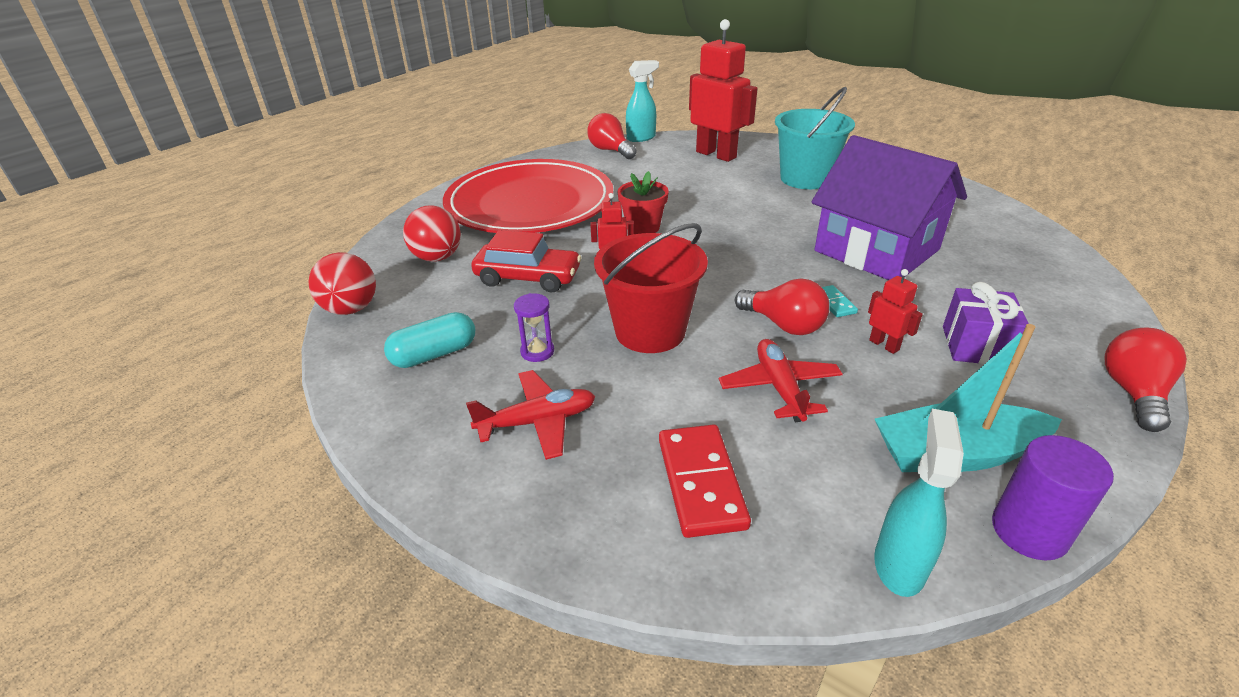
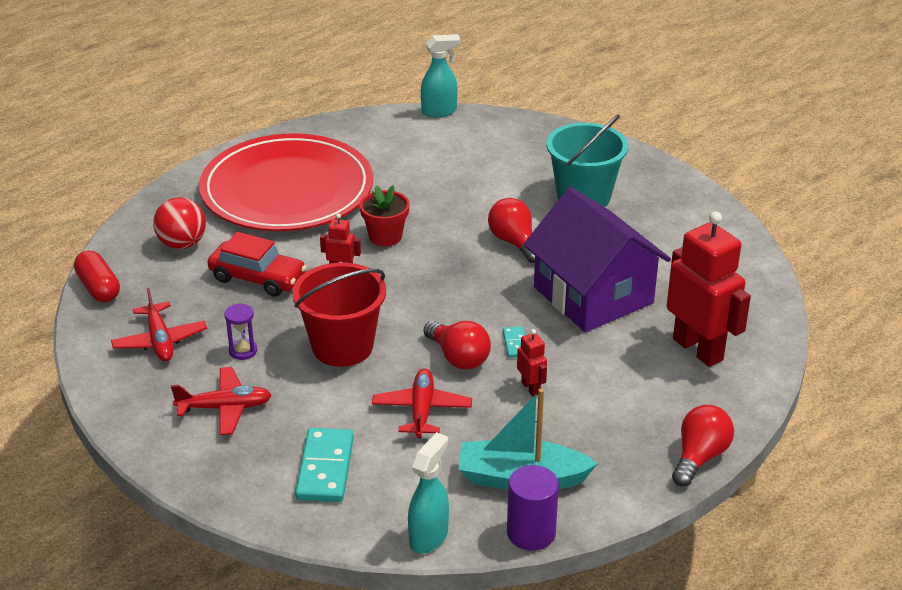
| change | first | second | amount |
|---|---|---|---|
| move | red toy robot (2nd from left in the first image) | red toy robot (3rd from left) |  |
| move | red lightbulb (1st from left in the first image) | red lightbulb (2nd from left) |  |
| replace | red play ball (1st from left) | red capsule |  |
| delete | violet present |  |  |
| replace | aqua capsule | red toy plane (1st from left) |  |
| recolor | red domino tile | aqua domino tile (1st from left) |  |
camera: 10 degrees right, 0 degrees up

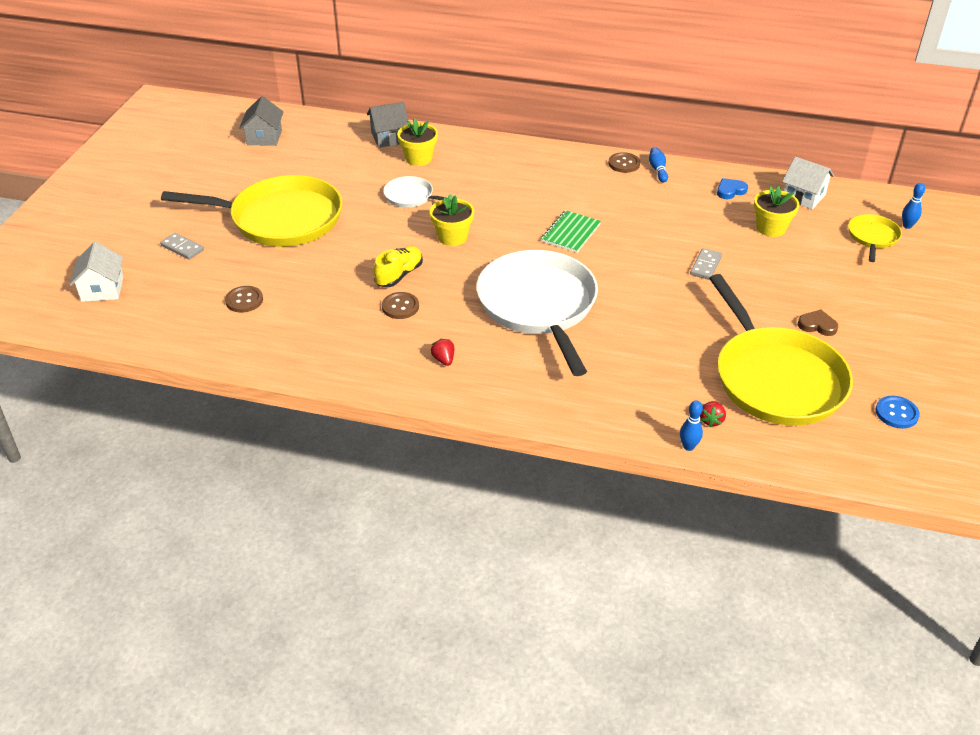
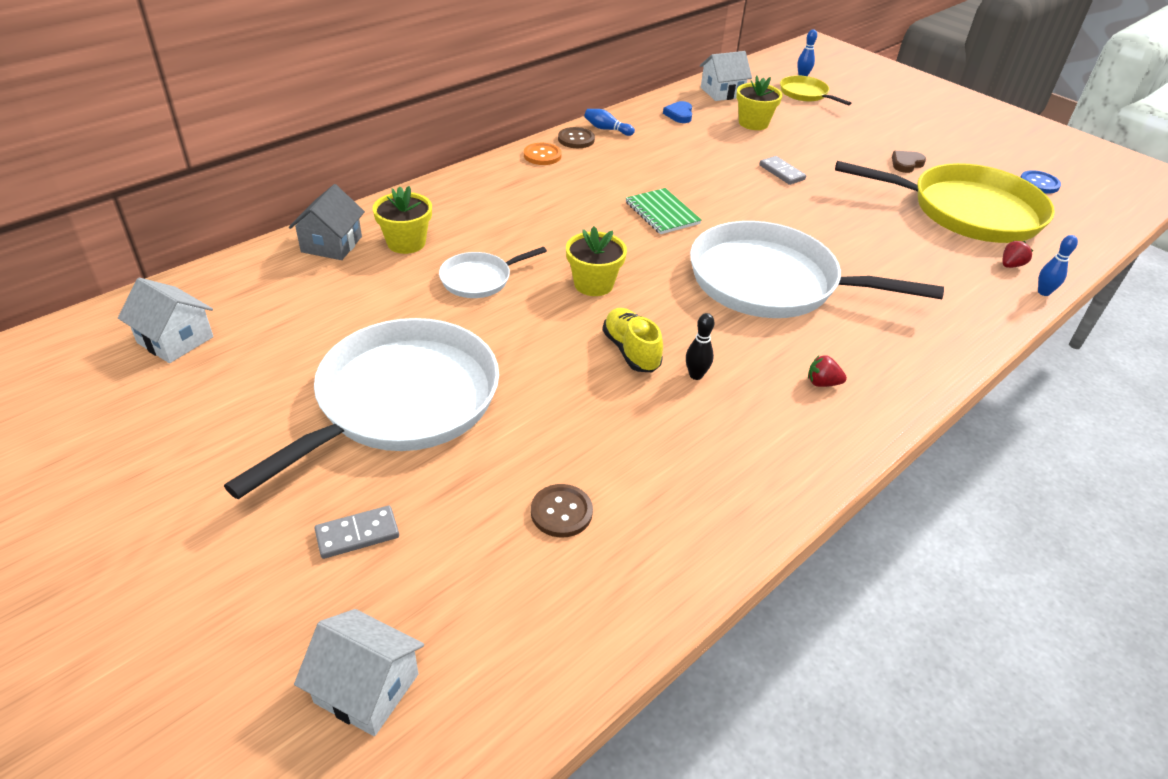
| change | first | second | amount |
|---|---|---|---|
| recolor | ash-grey cottage (1st from left) | snow-white cottage (1st from left) |  |
| recolor | yellow pan (1st from left) | snow-white pan (1st from left) |  |
| replace | brown sewing button (2nd from left) | ebony bowling pin |  |
| rotate | red berry (2nd from left) |  | 90 degrees counterclockwise |
| insert |  | bright orange sewing button |  |
camera: 60 degrees left, 0 degrees up

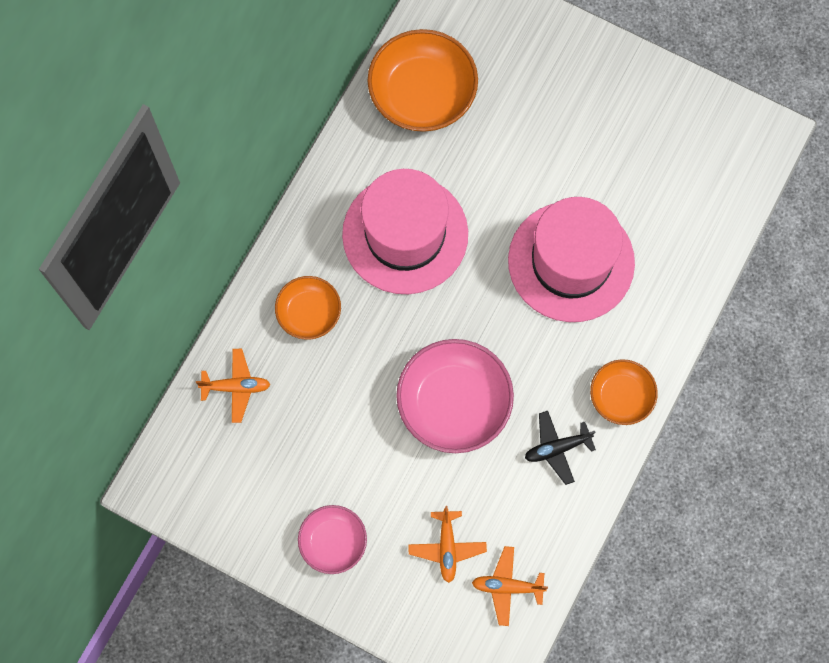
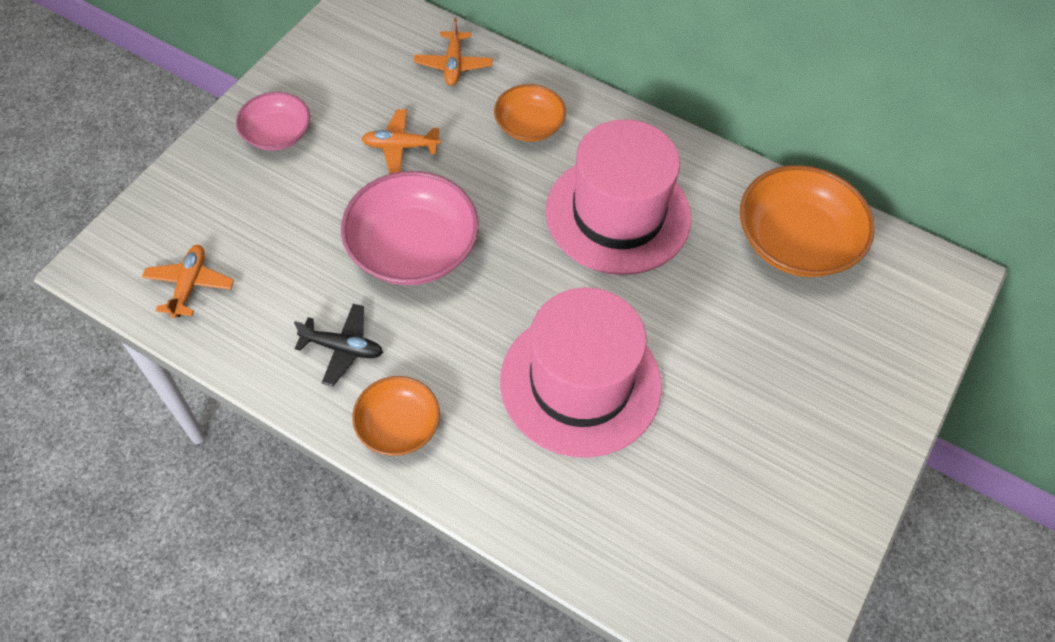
| change | first | second | amount |
|---|---|---|---|
| rotate | ebony toy plane |  | 120 degrees clockwise |
| move | bright orange toy plane (2nd from left) |  |  |
camera: 90 degrees right, 15 degrees down

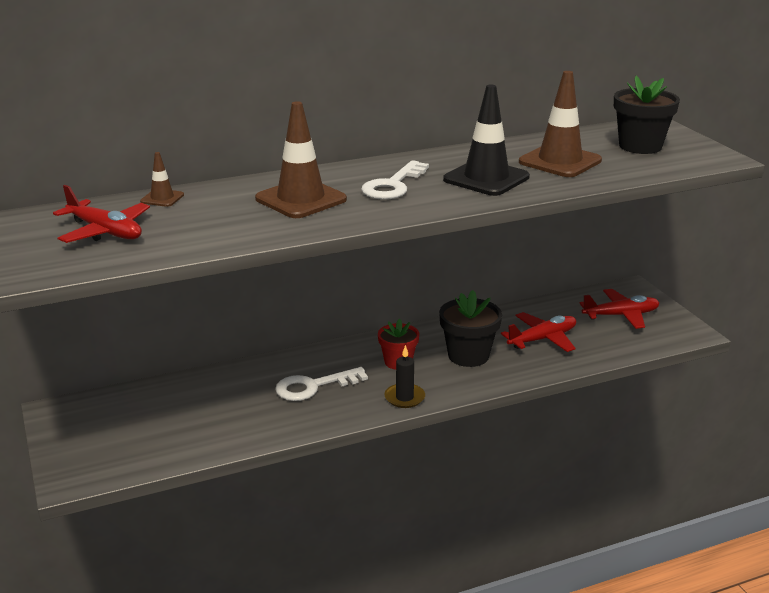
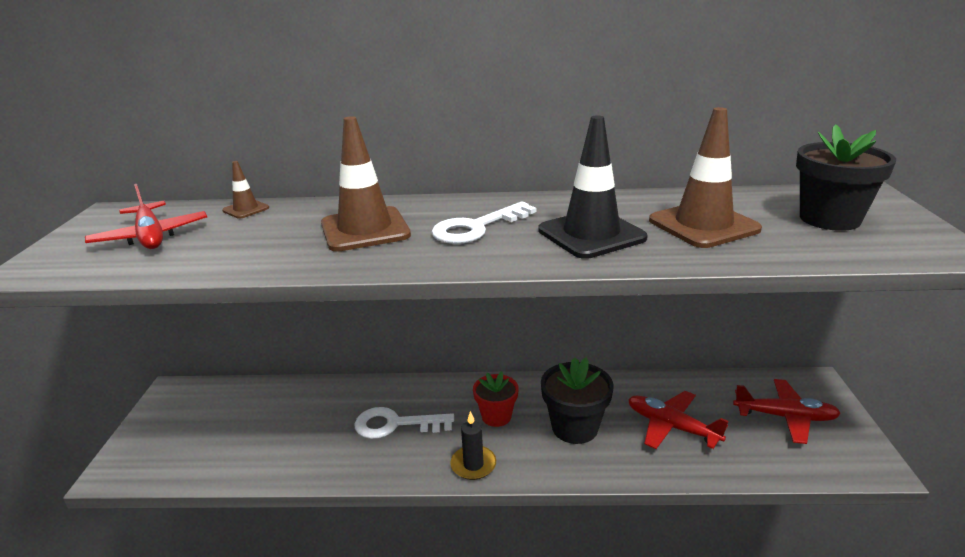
| change | first | second | amount |
|---|---|---|---|
| rotate | red toy plane (2nd from left) |  | 135 degrees counterclockwise |
camera: 25 degrees right, 0 degrees up

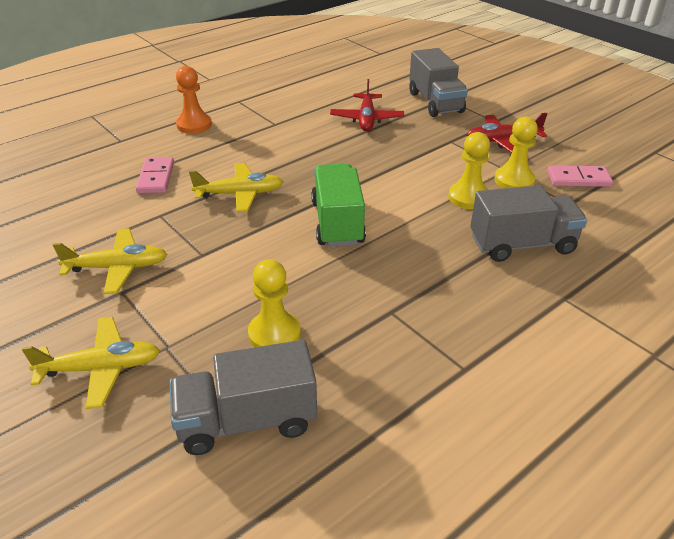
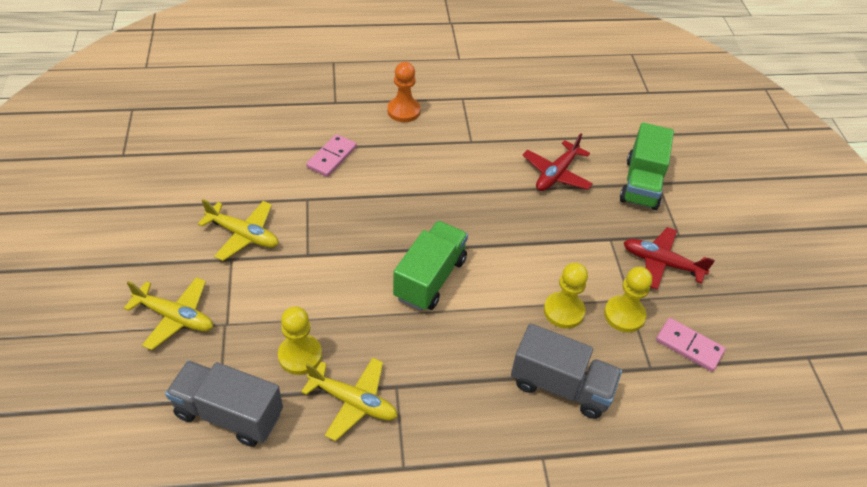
| change | first | second | amount |
|---|---|---|---|
| recolor | ash-grey toy truck (2nd from left) | green toy truck (2nd from left) |  |
| move | yellow toy plane (3rd from left) |  |  |
camera: 30 degrees right, 10 degrees up

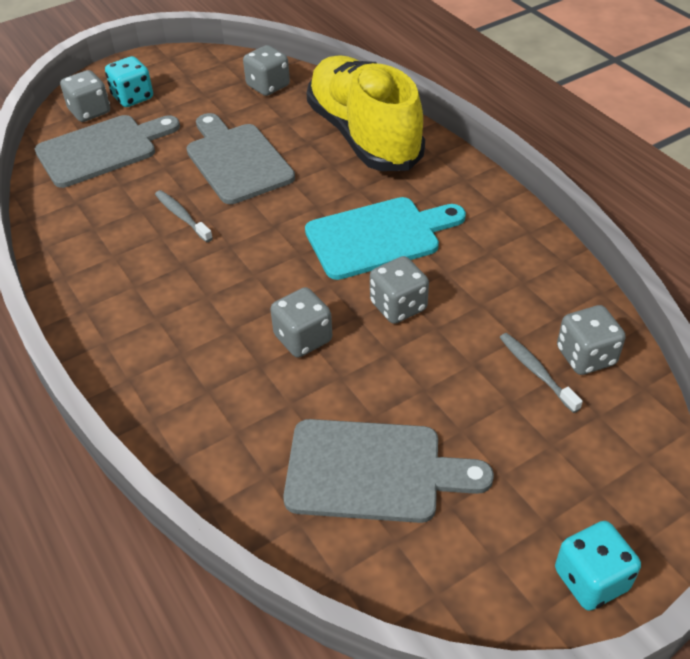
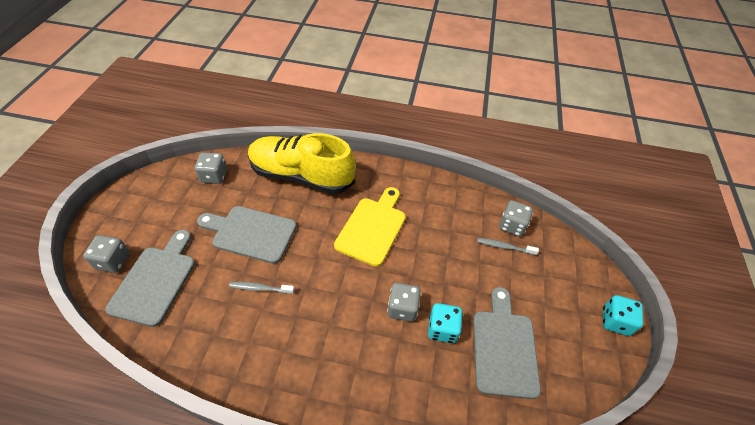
| change | first | second | amount |
|---|---|---|---|
| move | aqua dice (1st from left) |  |  |
| recolor | aqua bread board | yellow bread board |  |
| delete | ash-grey dice (4th from left) |  |  |
| rotate | ash-grey bread board (3rd from left) |  | 45 degrees counterclockwise |
camera: 50 degrees left, 5 degrees up

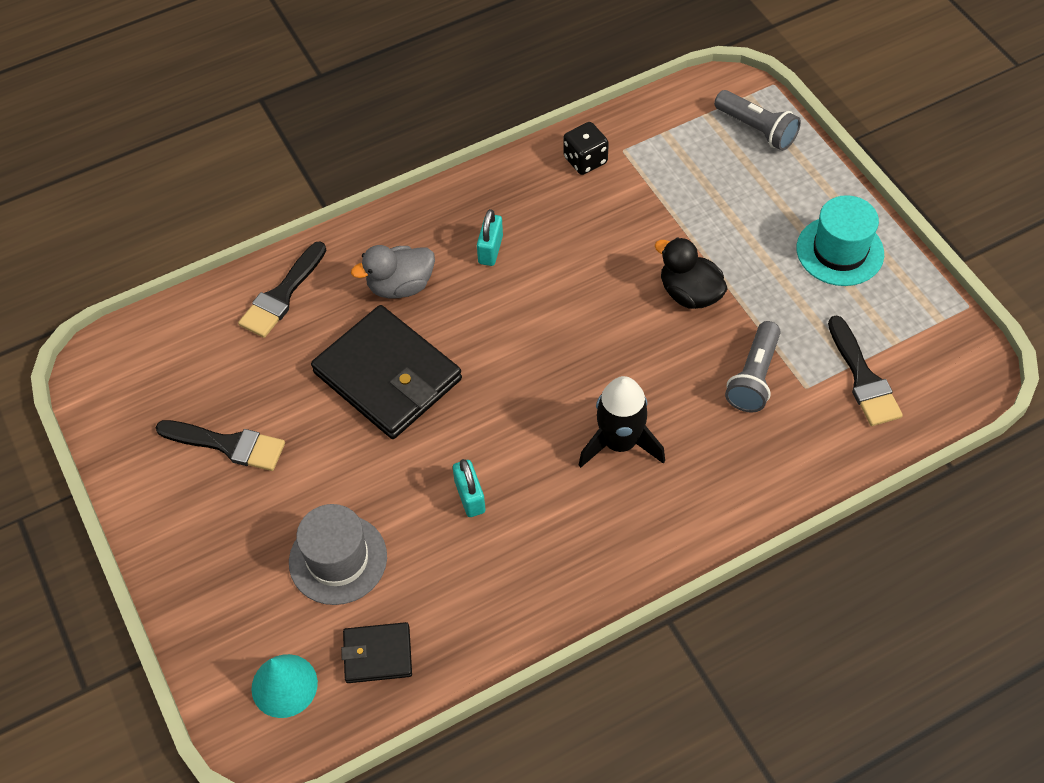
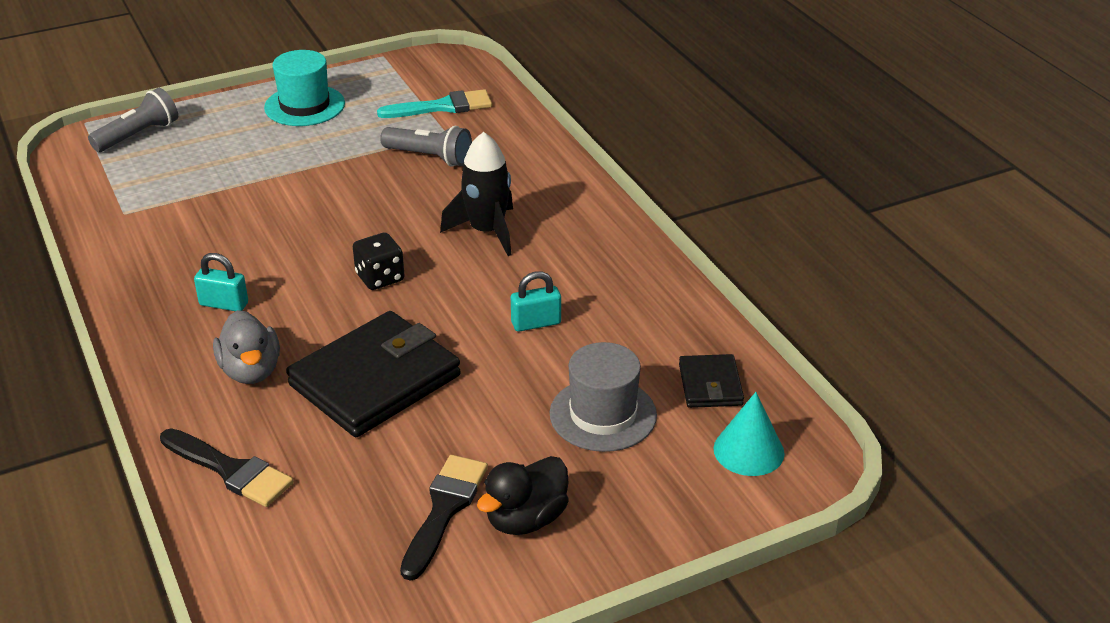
| change | first | second | amount |
|---|---|---|---|
| move | ebony dice |  |  |
| move | ebony rubber duck |  |  |
| recolor | ebony paint brush (3rd from left) | aqua paint brush |  |
camera: 90 degrees left, 20 degrees down

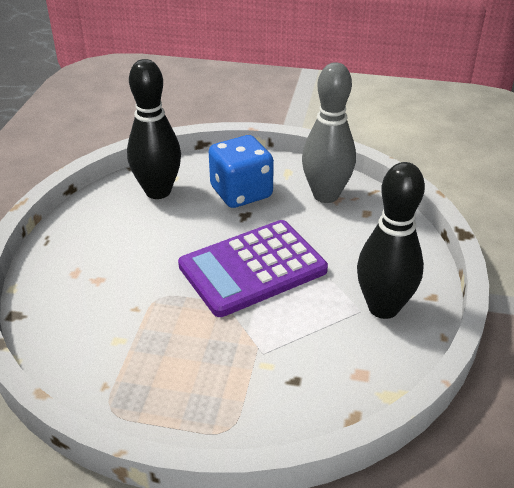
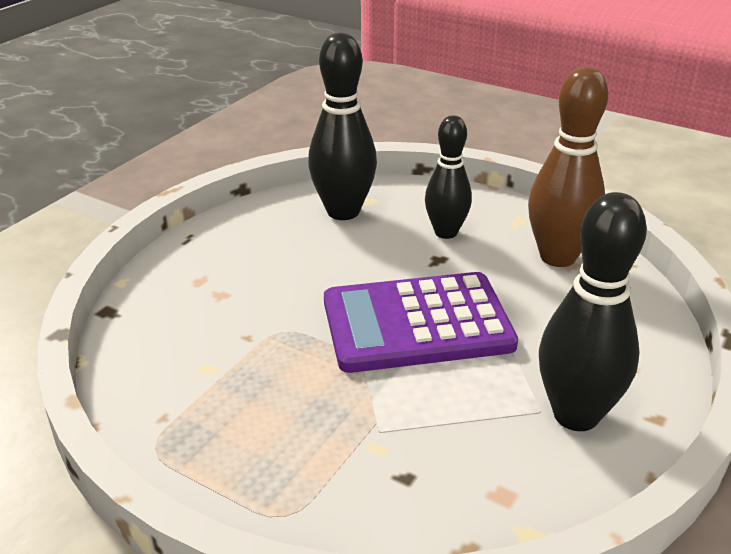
| change | first | second | amount |
|---|---|---|---|
| recolor | ash-grey bowling pin | brown bowling pin |  |
| replace | blue dice | ebony bowling pin (2nd from left) |  |
camera: 20 degrees right, 5 degrees down

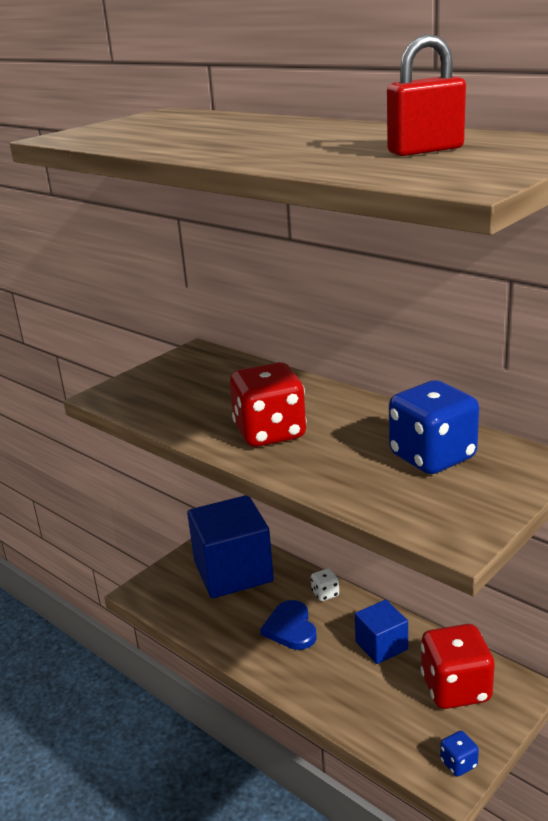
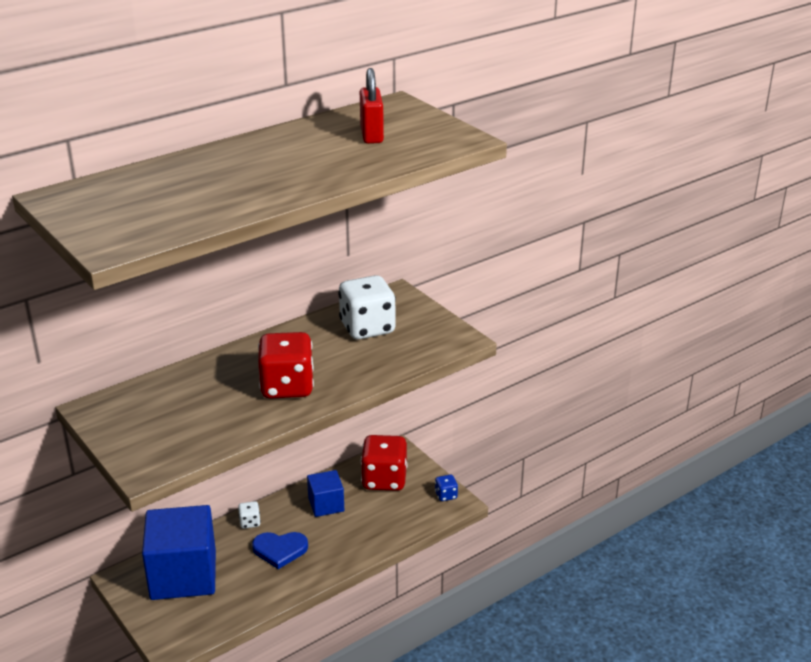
| change | first | second | amount |
|---|---|---|---|
| recolor | blue dice (1st from left) | snow-white dice (2nd from left) |  |
camera: 80 degrees left, 5 degrees up

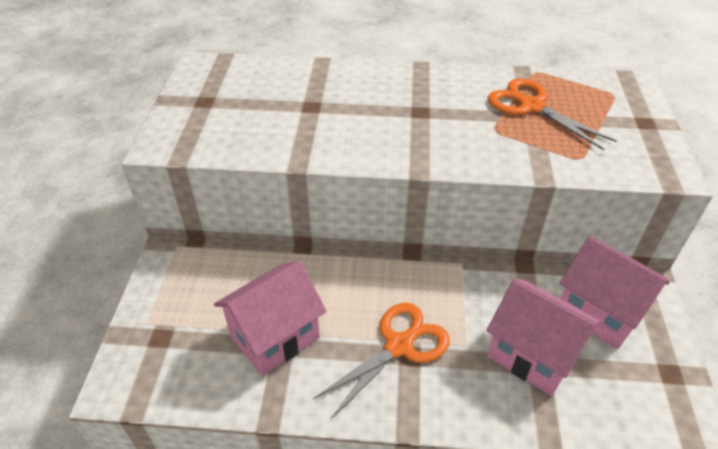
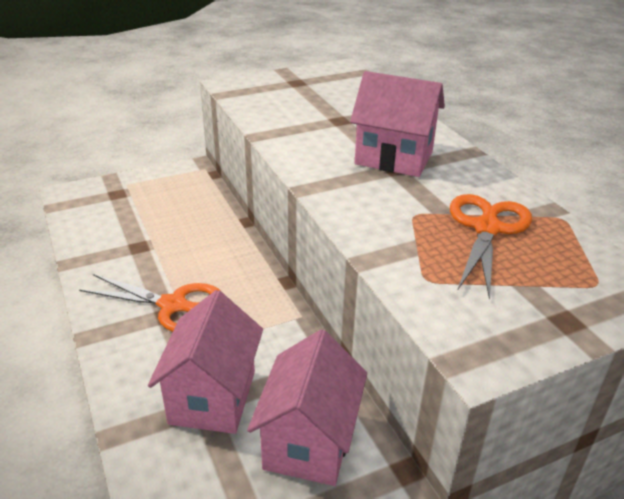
| change | first | second | amount |
|---|---|---|---|
| move | pink cottage (1st from left in the first image) | pink cottage (3rd from left) |  |
camera: 60 degrees right, 10 degrees down

